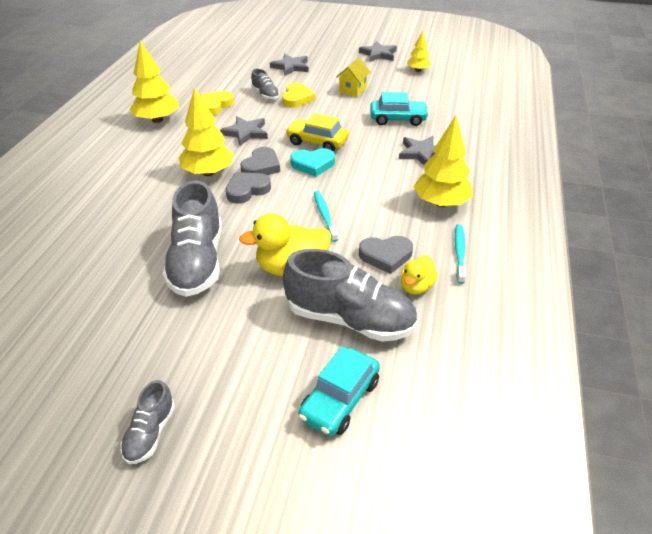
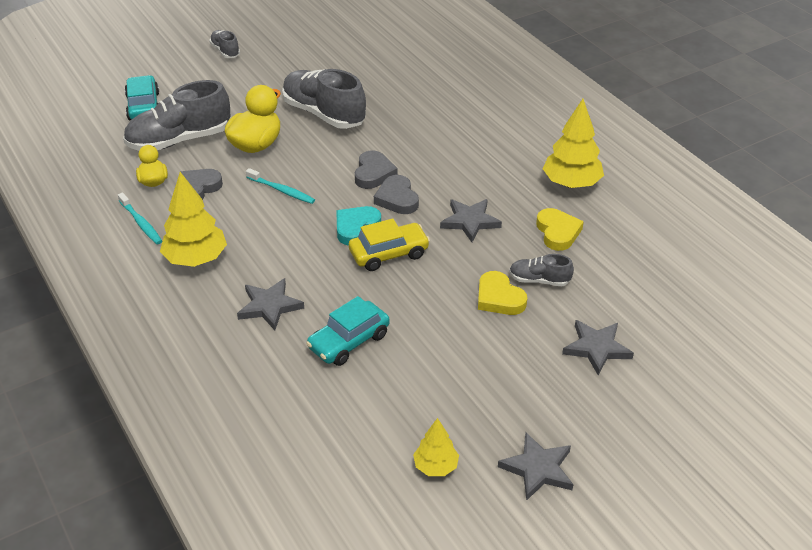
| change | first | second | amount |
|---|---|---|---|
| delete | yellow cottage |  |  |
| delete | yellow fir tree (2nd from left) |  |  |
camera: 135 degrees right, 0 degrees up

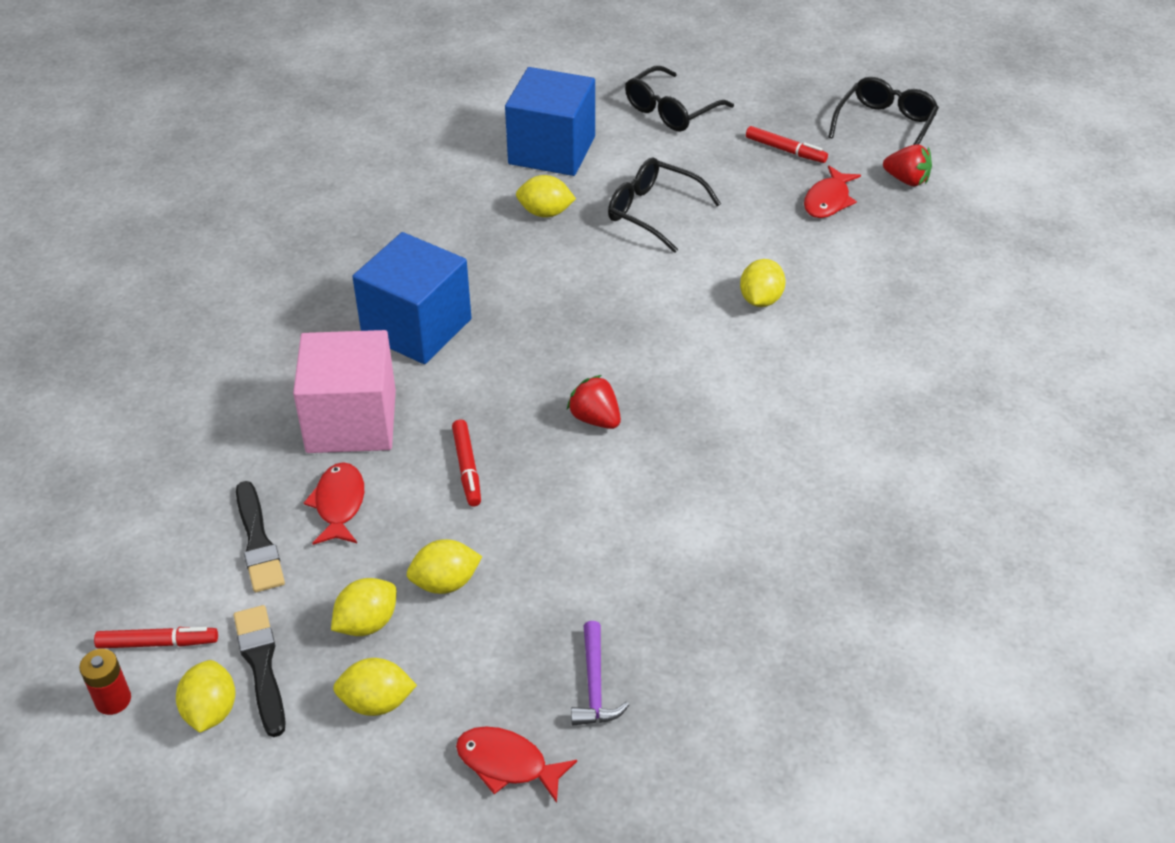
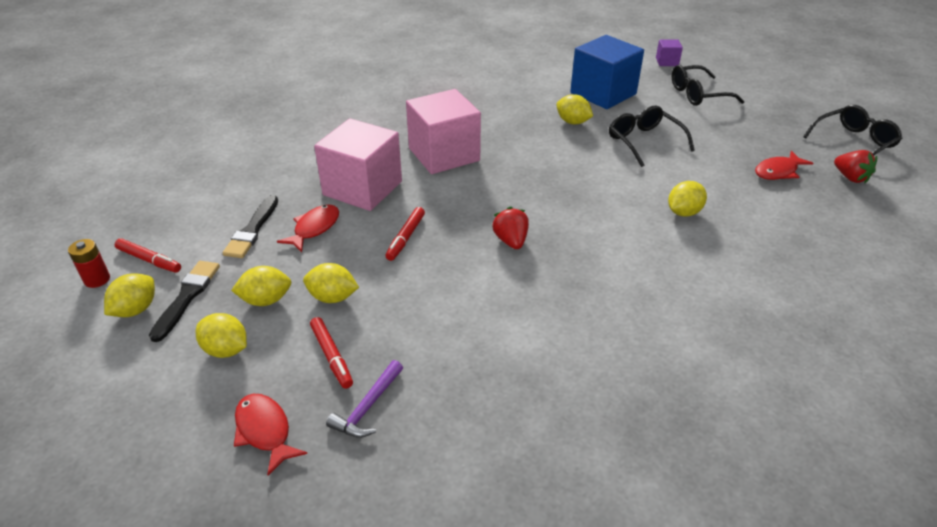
| change | first | second | amount |
|---|---|---|---|
| move | red marker (3rd from left in the first image) | red marker (2nd from left) |  |
| recolor | blue block (1st from left) | pink block (2nd from left) |  |
| insert |  | violet block |  |
camera: 30 degrees right, 5 degrees down

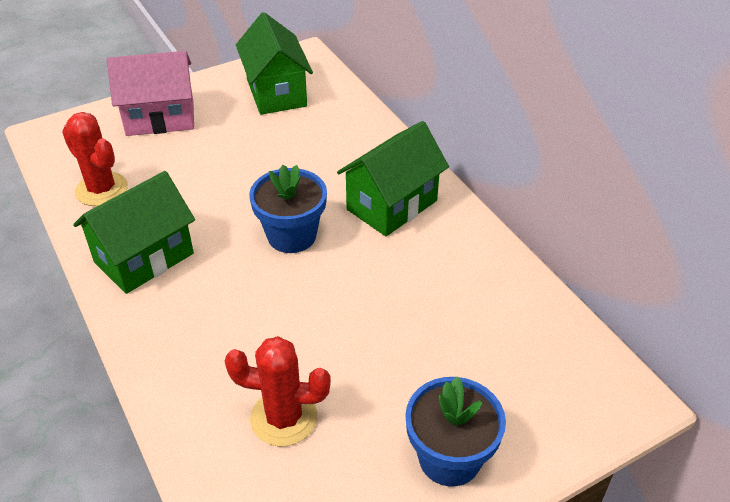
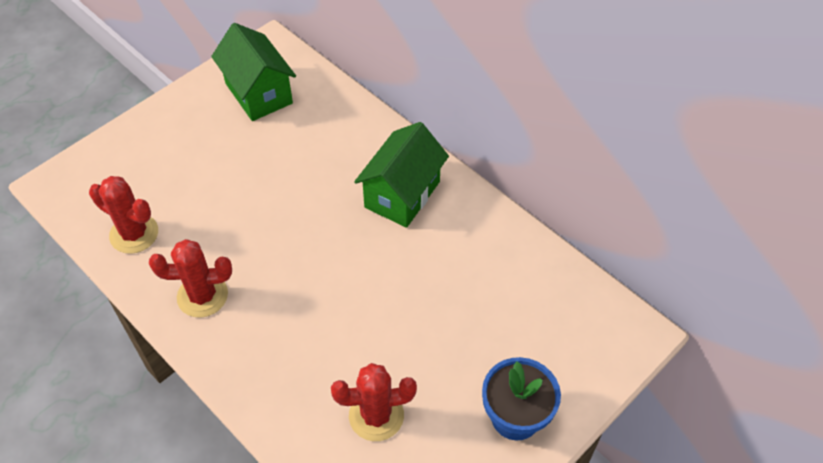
| change | first | second | amount |
|---|---|---|---|
| delete | pink cottage |  |  |
| delete | blue plant pot (1st from left) |  |  |
| replace | green cottage (1st from left) | red cactus (2nd from left) |  |
camera: 15 degrees left, 10 degrees up

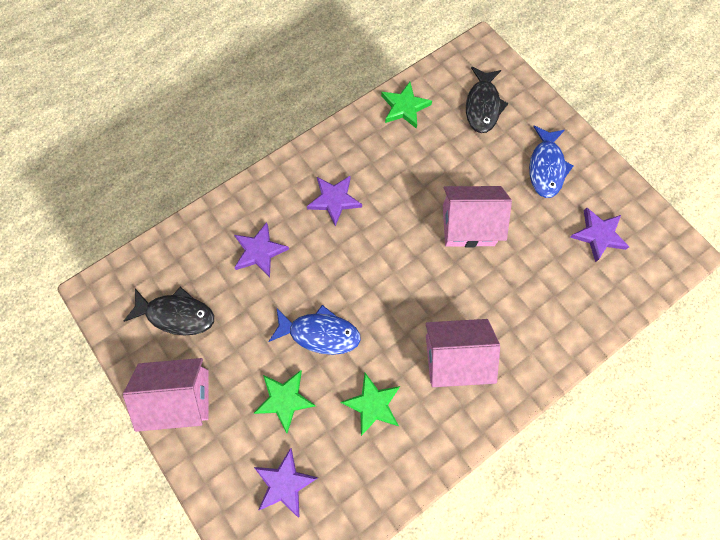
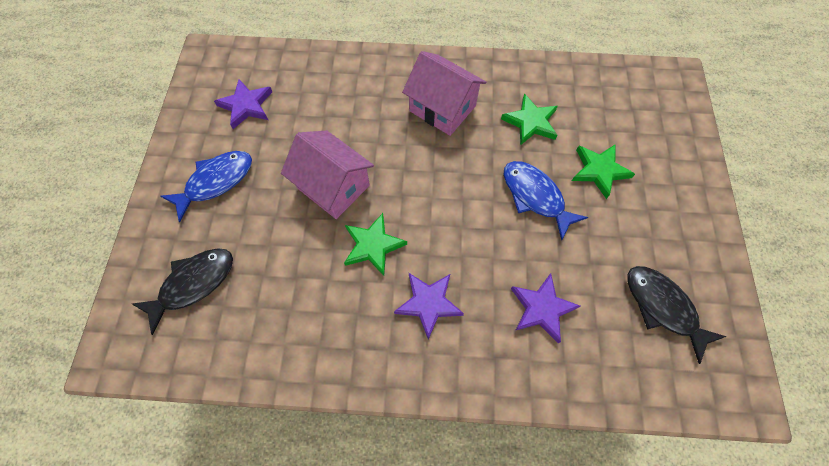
| change | first | second | amount |
|---|---|---|---|
| move | green star (3rd from left in the first image) | green star (1st from left) |  |
| delete | pink cottage (1st from left) |  |  |
| delete | violet star (2nd from left) |  |  |
camera: 140 degrees left, 5 degrees down

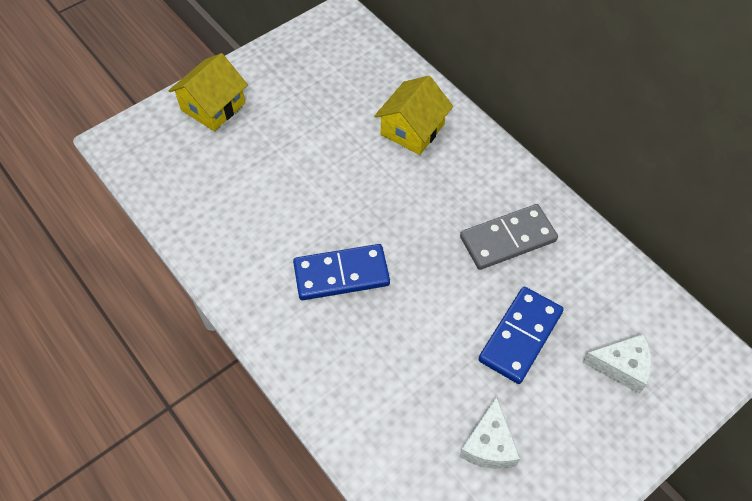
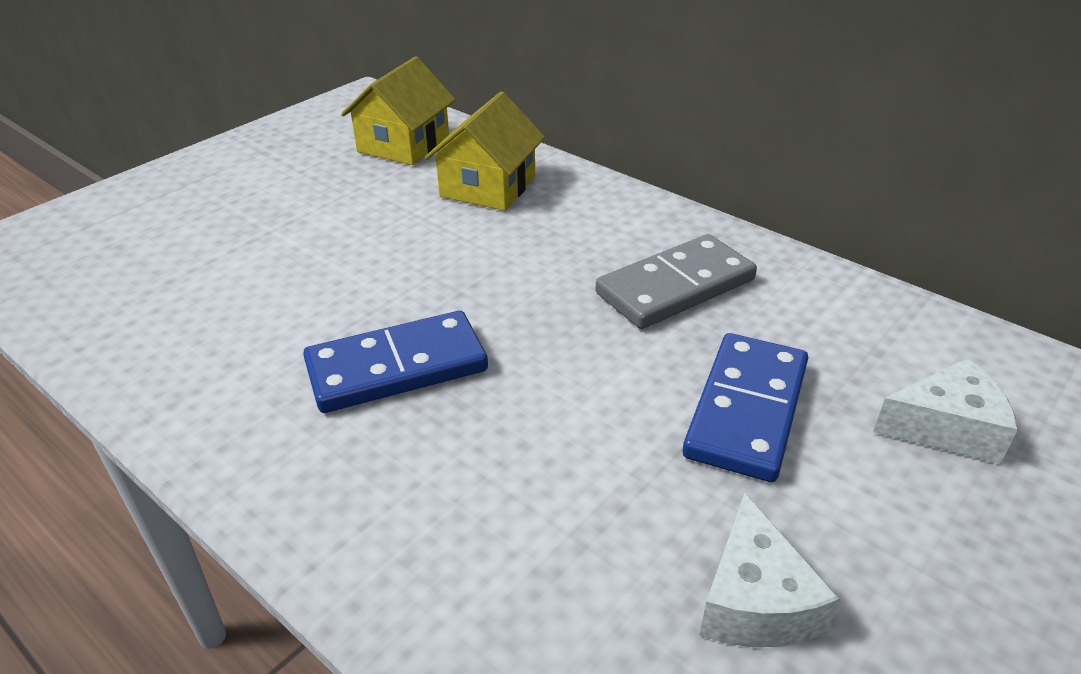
| change | first | second | amount |
|---|---|---|---|
| move | yellow cottage (1st from left) |  |  |
camera: 10 degrees left, 20 degrees down

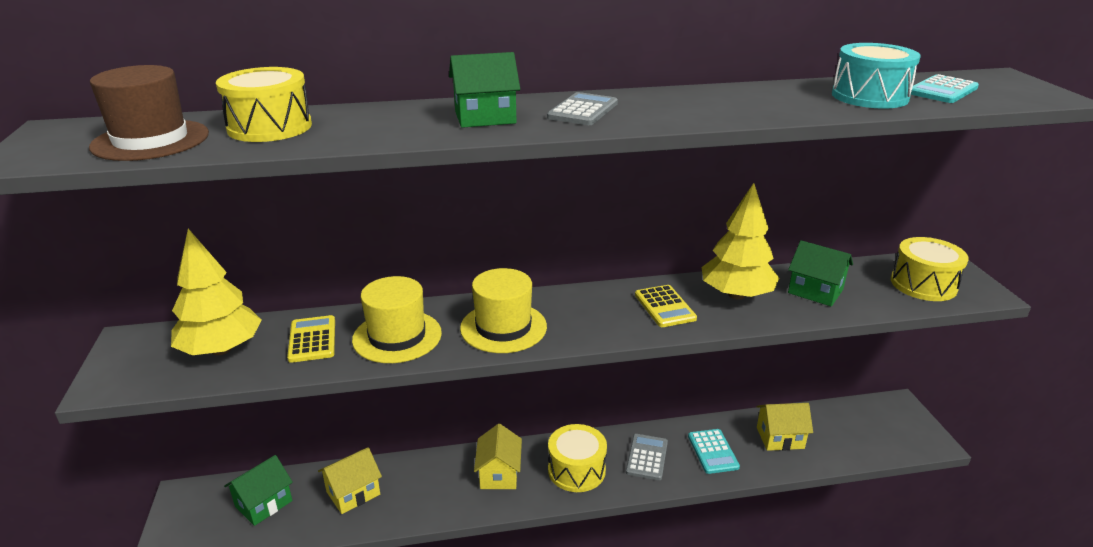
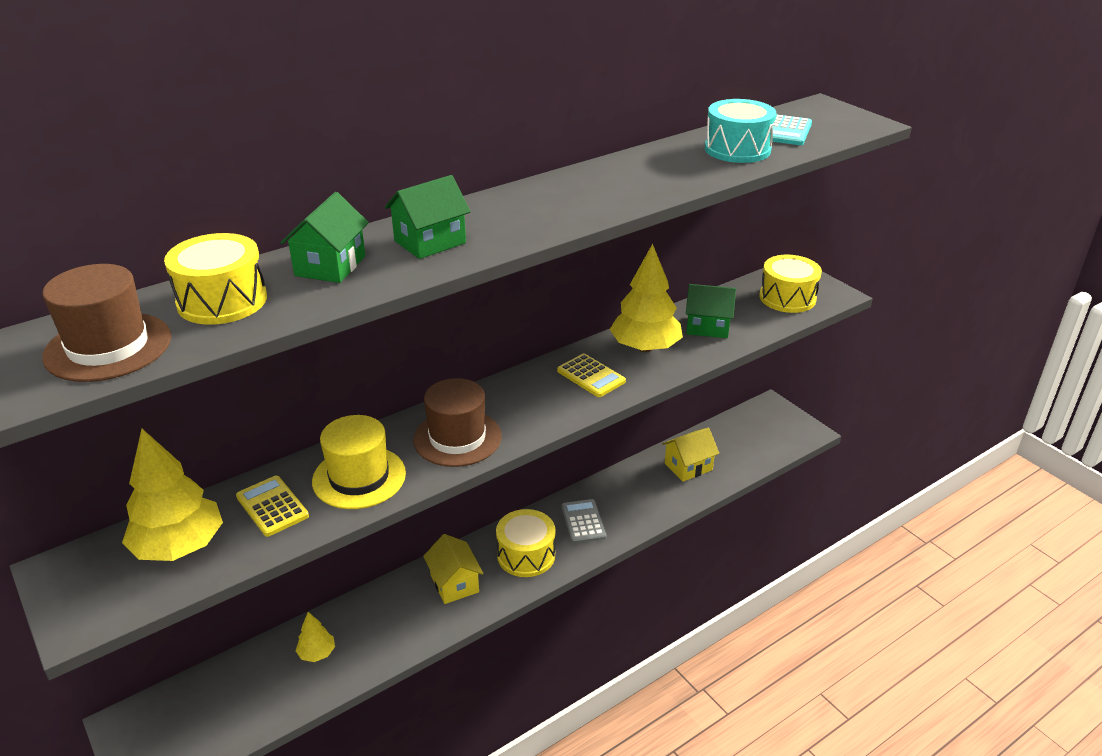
| change | first | second | amount |
|---|---|---|---|
| delete | ash-grey calculator (1st from left) |  |  |
| recolor | yellow top hat (2nd from left) | brown top hat (2nd from left) |  |
| delete | aqua calculator (1st from left) |  |  |
| replace | yellow cottage (1st from left) | yellow fir tree (2nd from left) |  |
| move | green cottage (1st from left) |  |  |
camera: 25 degrees left, 5 degrees up

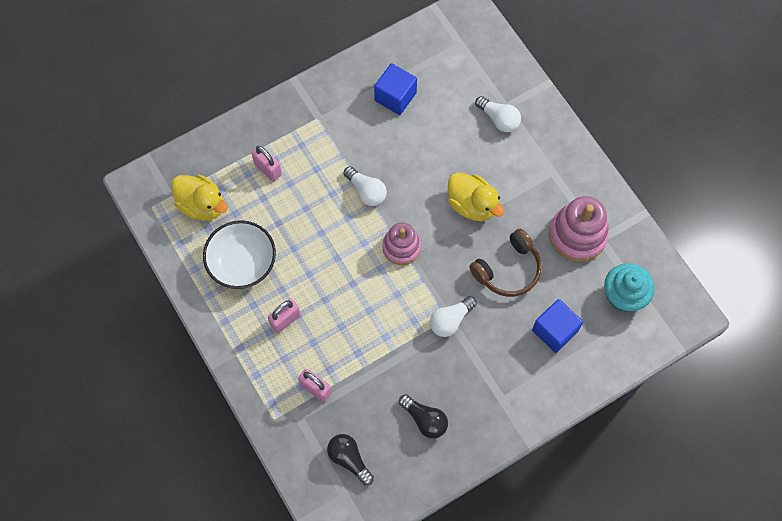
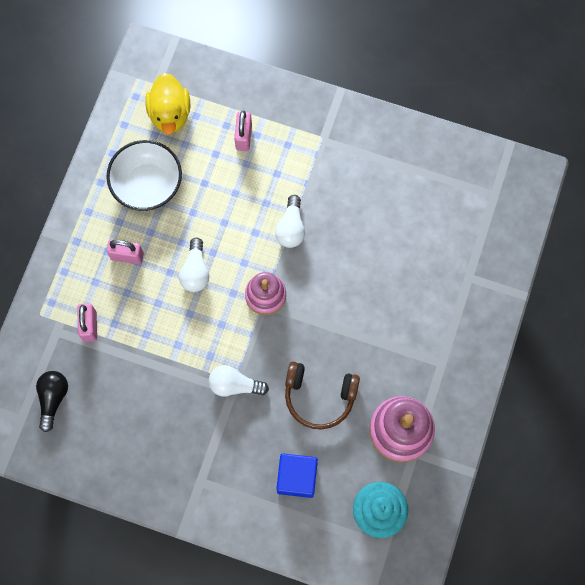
| change | first | second | amount |
|---|---|---|---|
| delete | blue block (1st from left) |  |  |
| move | snow-white lightbulb (3rd from left in the first image) | snow-white lightbulb (1st from left) |  |
| delete | yellow rubber duck (2nd from left) |  |  |
| delete | ebony lightbulb (2nd from left) |  |  |
camera: 50 degrees right, 5 degrees up

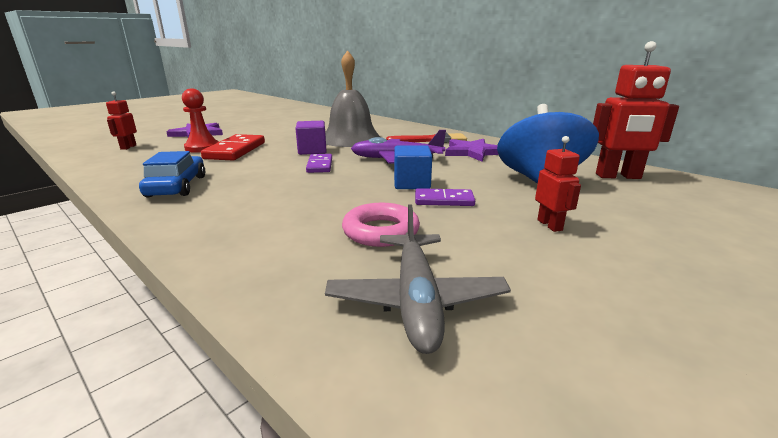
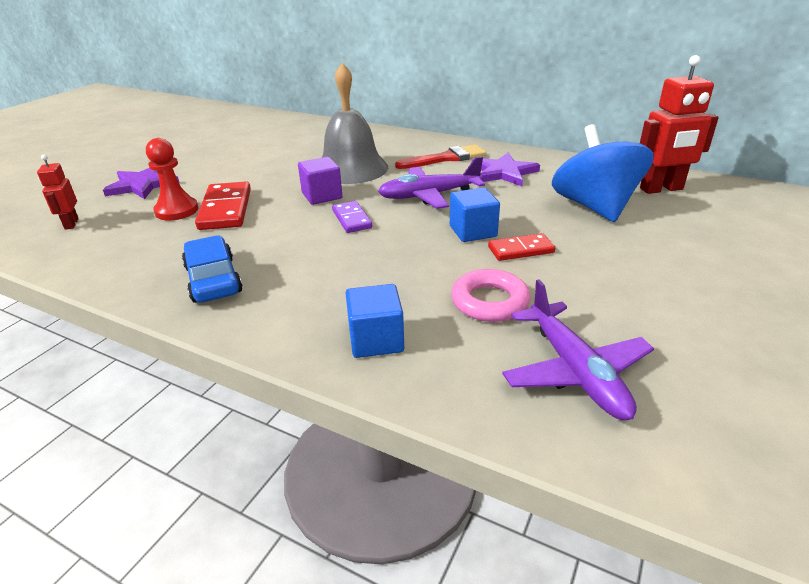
| change | first | second | amount |
|---|---|---|---|
| delete | red toy robot (2nd from left) |  |  |
| recolor | violet domino tile (2nd from left) | red domino tile (2nd from left) |  |
| recolor | ash-grey toy plane | violet toy plane (2nd from left) |  |
| insert |  | blue block (1st from left) |  |
camera: 15 degrees left, 10 degrees up

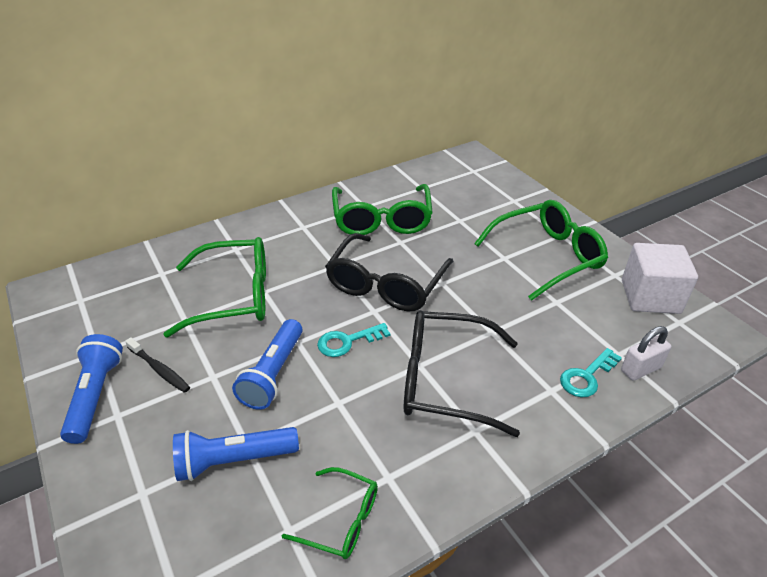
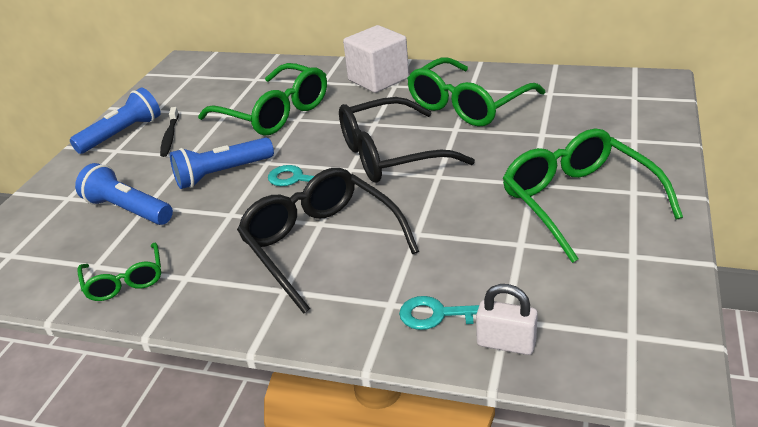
| change | first | second | amount |
|---|---|---|---|
| rotate | green glasses (4th from left) |  | 135 degrees counterclockwise |
| move | snow-white block |  |  |
camera: 50 degrees right, 5 degrees down

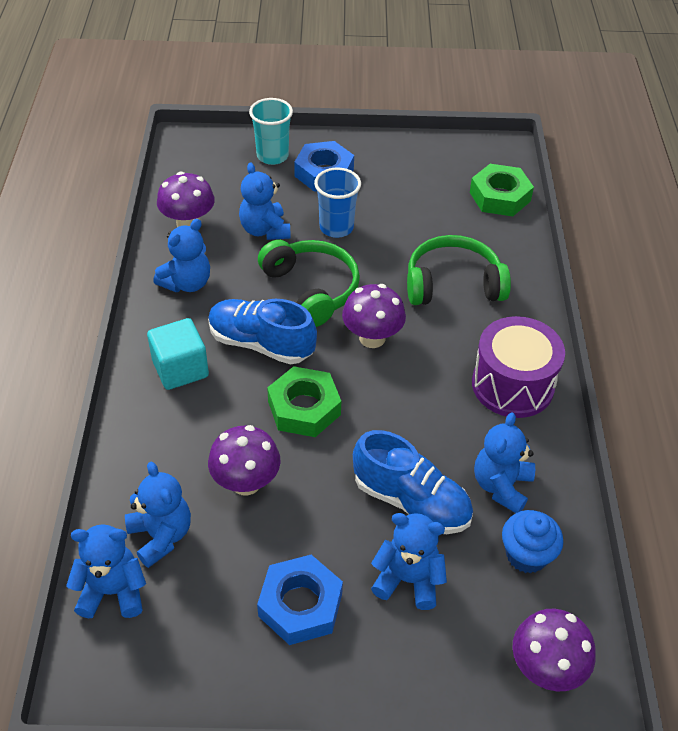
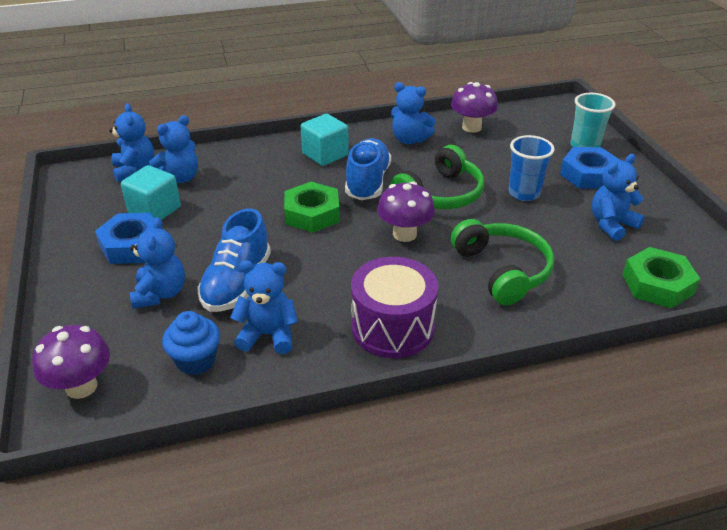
| change | first | second | amount |
|---|---|---|---|
| move | blue stuffed bear (4th from left in the first image) | blue stuffed bear (6th from left) |  |
| delete | violet toadstool (2nd from left) |  |  |
| insert |  | aqua block (1st from left) |  |
camera: 75 degrees right, 10 degrees down

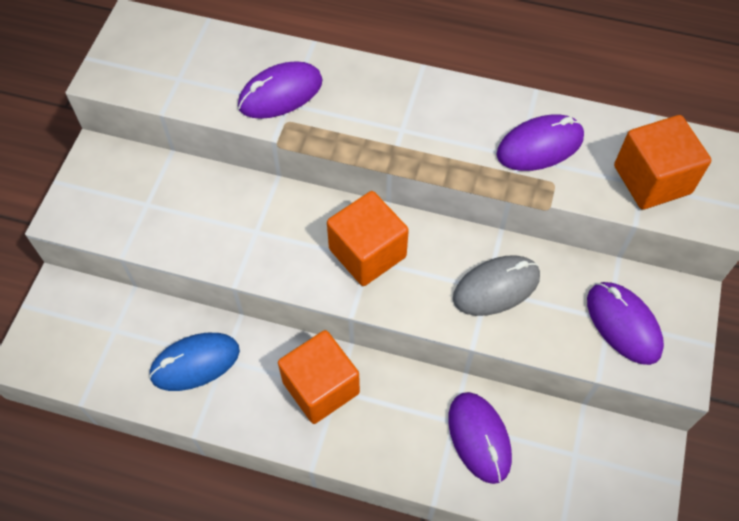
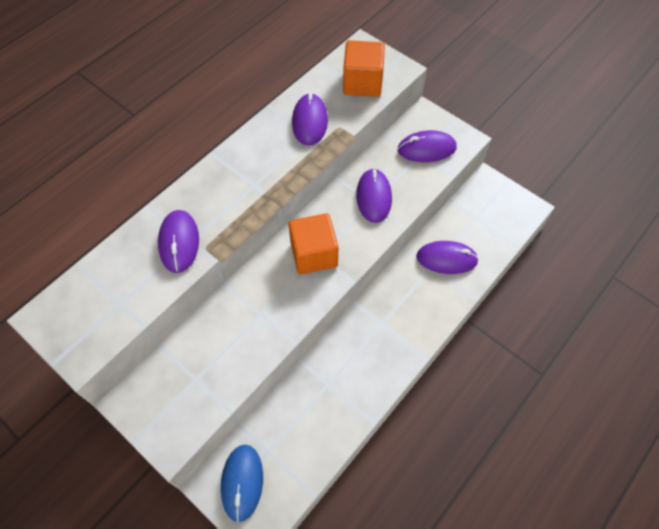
| change | first | second | amount |
|---|---|---|---|
| recolor | ash-grey mouse | violet mouse (3rd from left) |  |
| delete | bright orange block (1st from left) |  |  |
| move | blue mouse |  |  |
camera: 65 degrees left, 0 degrees up

